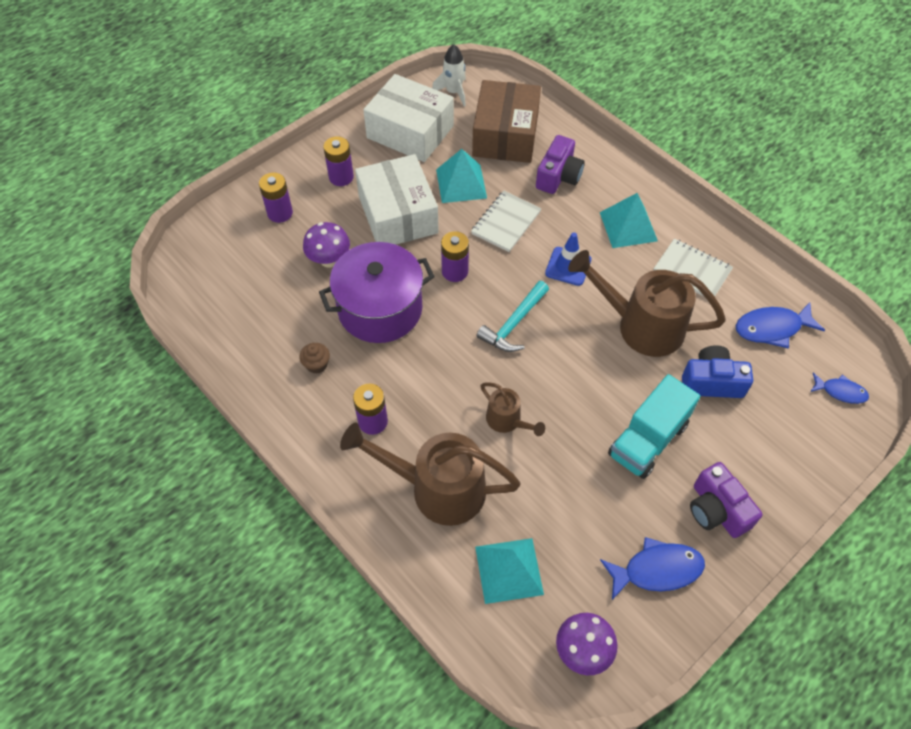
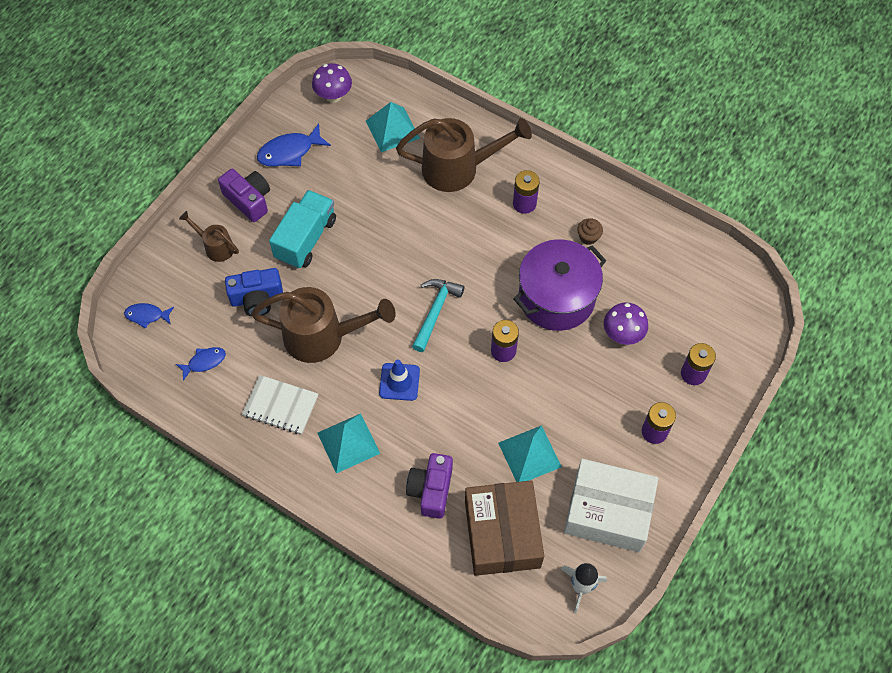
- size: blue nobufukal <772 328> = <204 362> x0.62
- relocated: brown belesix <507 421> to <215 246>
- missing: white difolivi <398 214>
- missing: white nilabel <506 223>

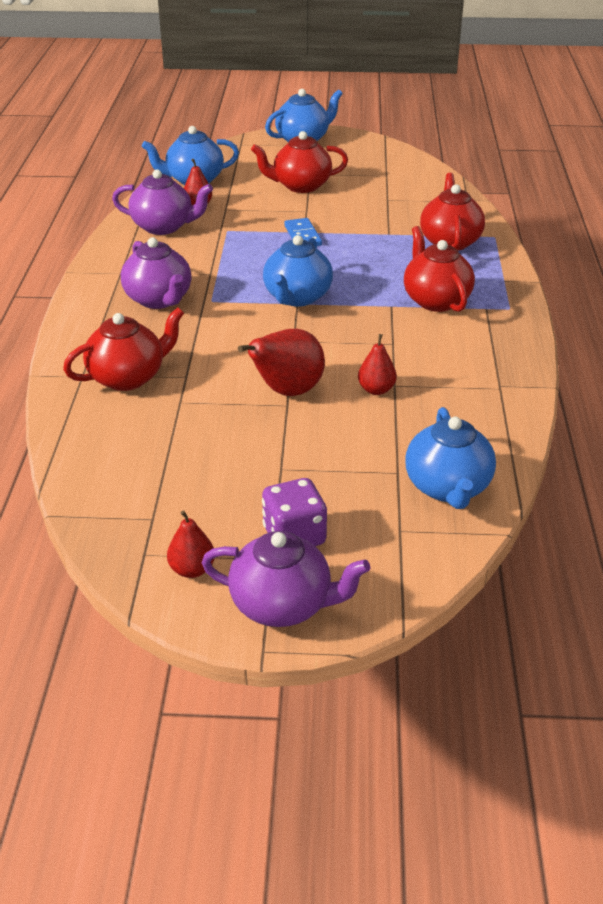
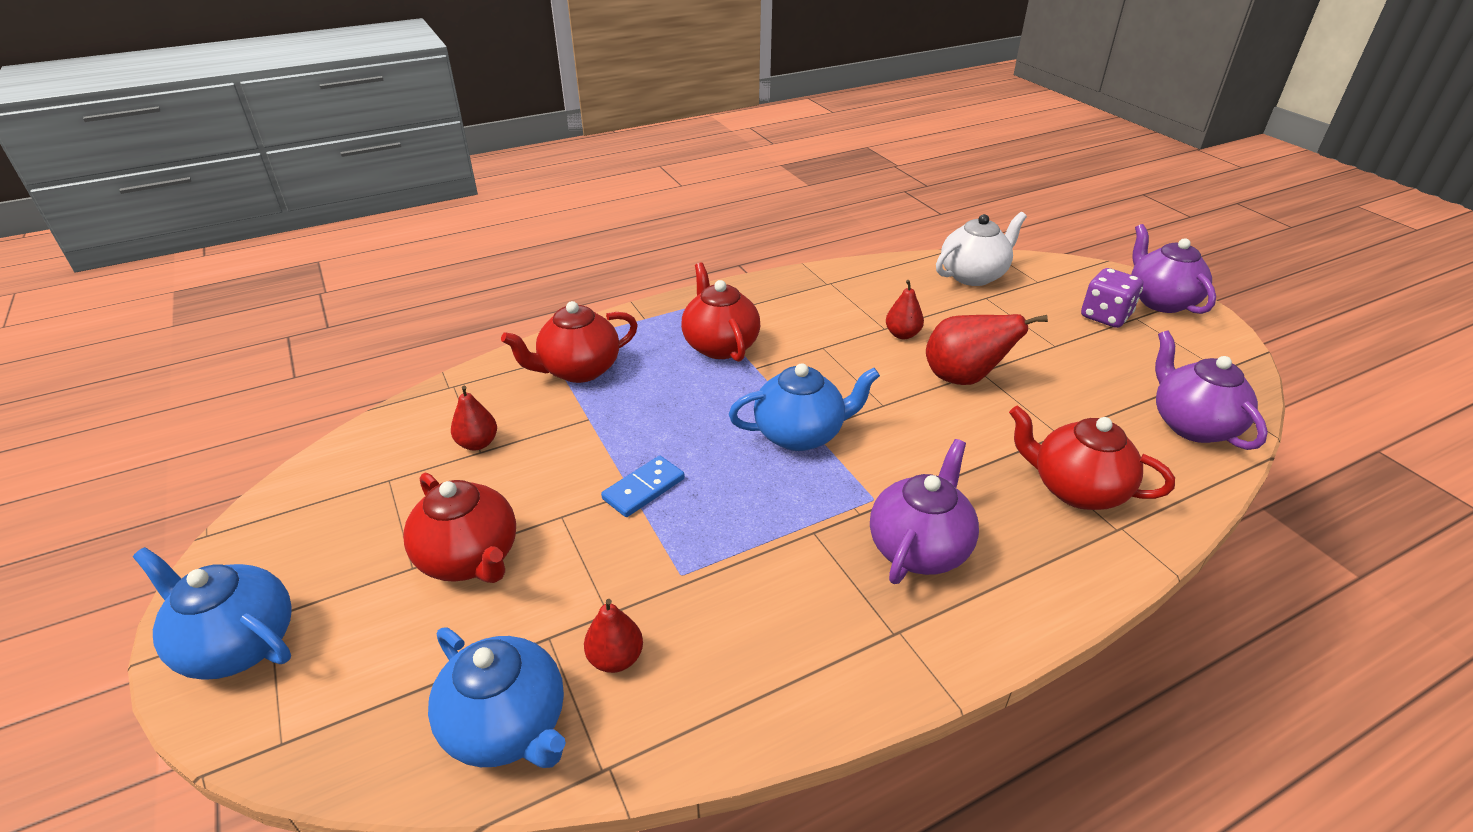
- relocated: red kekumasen <192 569> to <477 443>
- spun: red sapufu <435 300> = <720 345> 120 degrees clockwise
- colour: blue sapufu <447 488> to white sapufu <973 275>
- relocated: purple sapufu <164 227> to <1192 425>

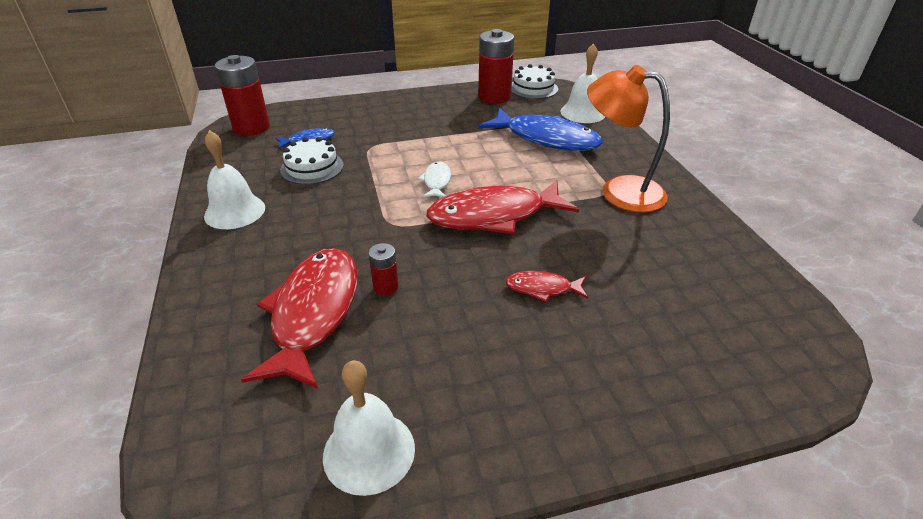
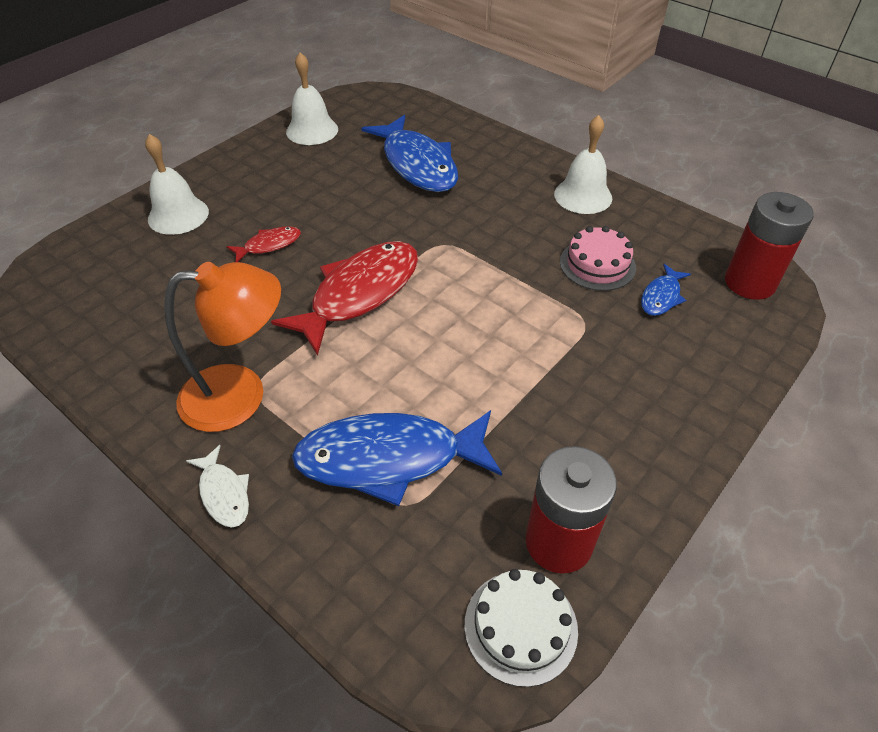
- relocated: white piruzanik <583 112> to <178 215>
- relocated: white nobufukal <437 181> to <224 493>
- colour: red nobufukal <314 313> to blue nobufukal <417 164>
- colour: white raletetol <312 167> to pink raletetol <597 264>
- missing: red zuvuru <386 287>

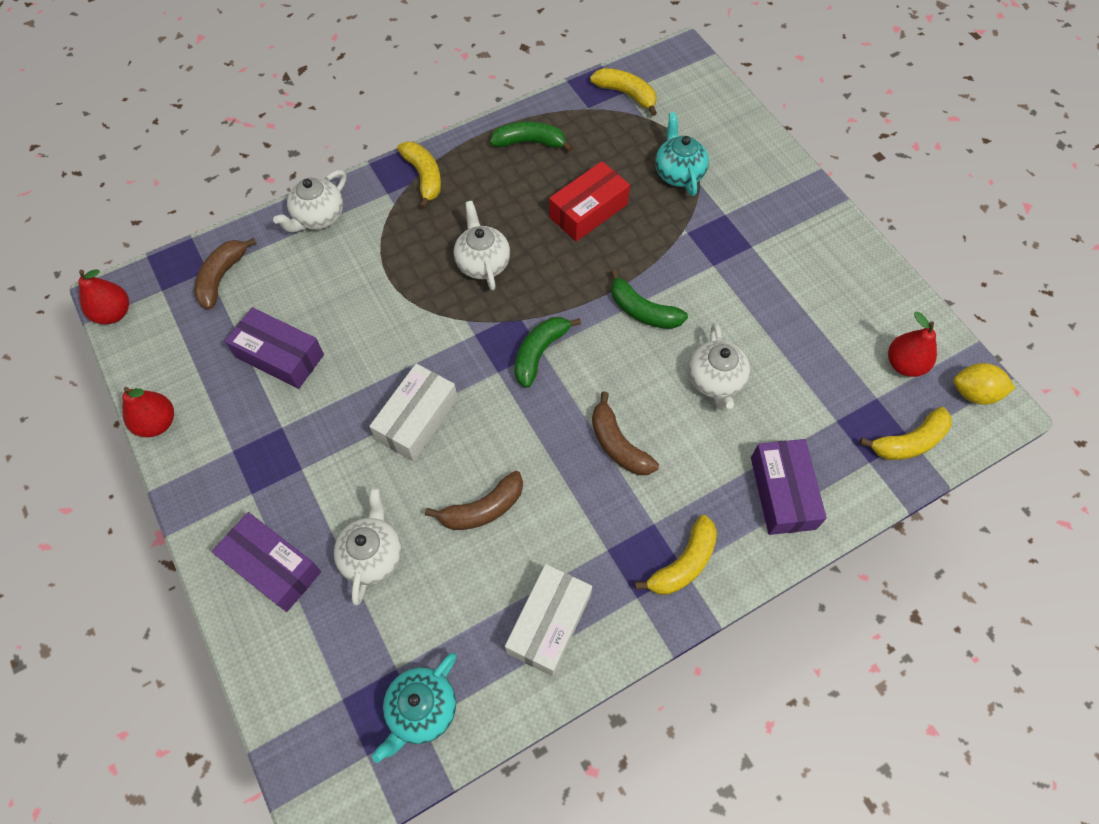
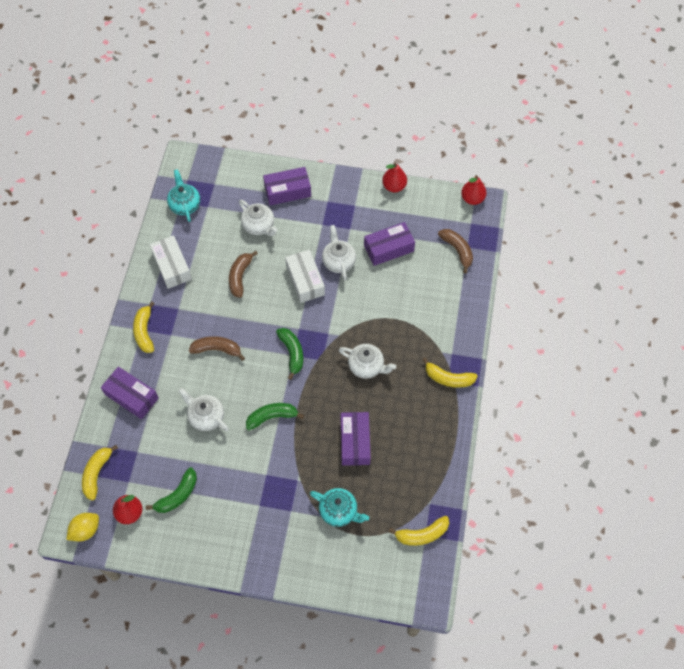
- relocated: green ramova <529 142> to <177 495>
- relocated: white sapufu <318 217> to <338 261>
- colour: red difolivi <588 211> to purple difolivi <355 442>

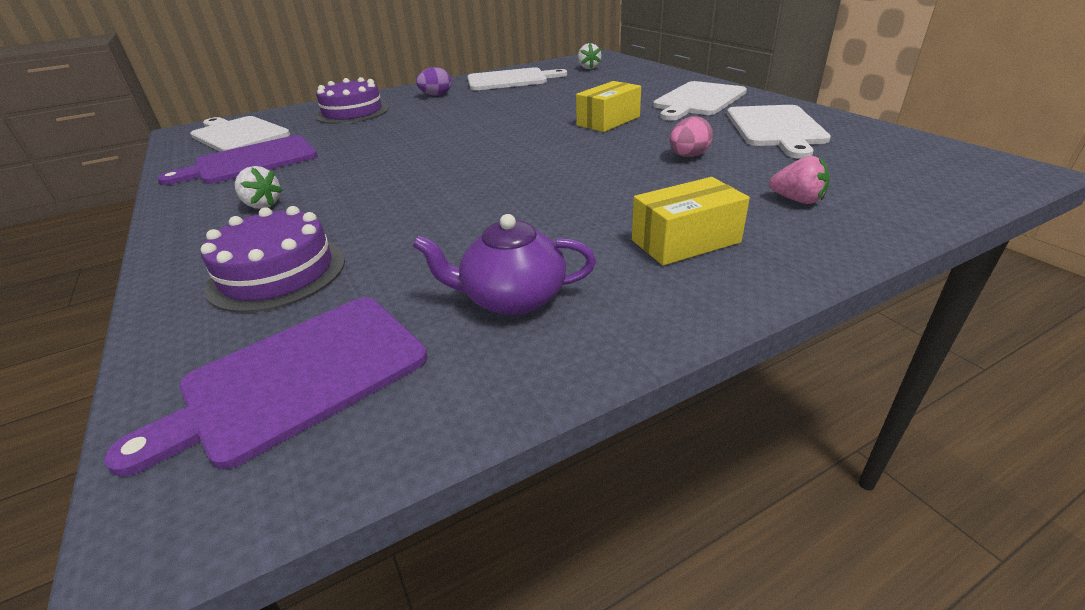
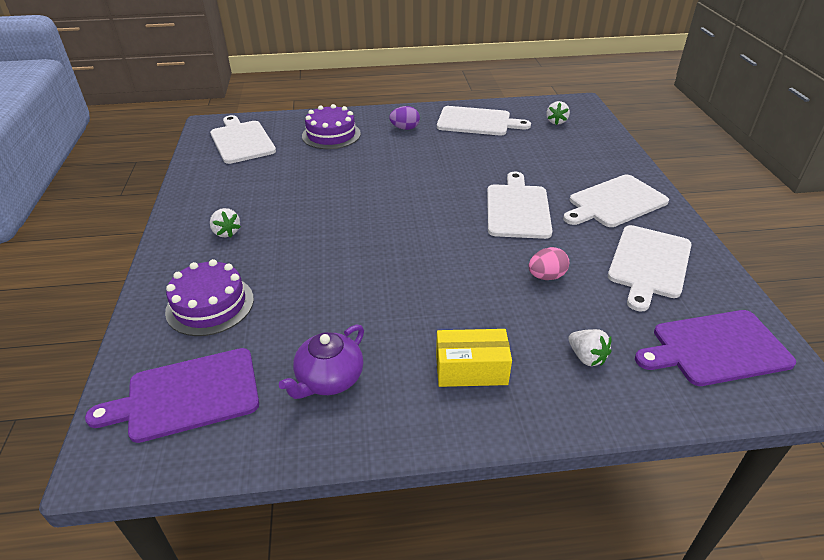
- spun: purple sapufu <512 298> = <329 379> 75 degrees counterclockwise
- exchanged: yellow difolivi <608 121> to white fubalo <517 209>
- colour: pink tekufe <797 200> to white tekufe <586 357>
- relocated: purple fubalo <251 161> to <716 348>

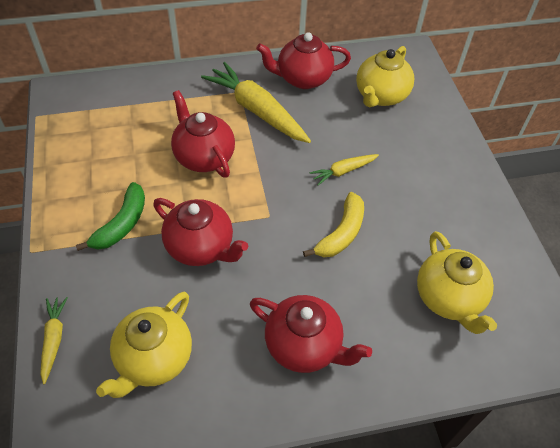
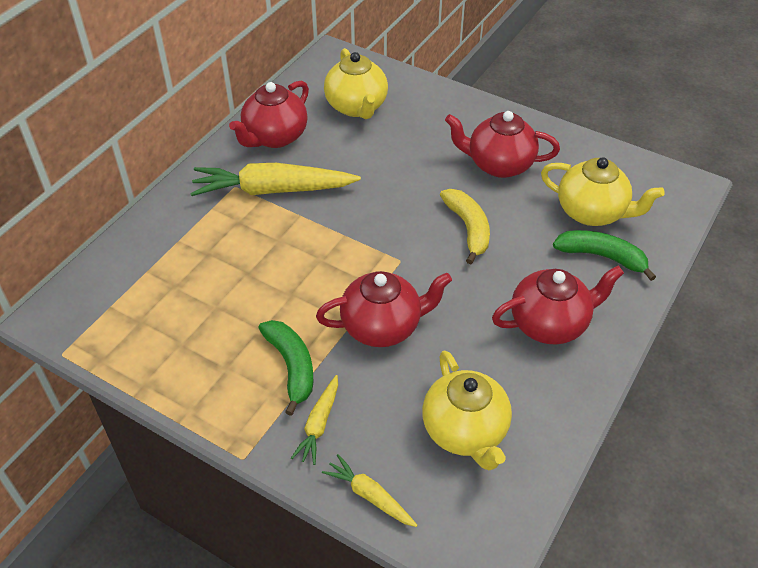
- relocated: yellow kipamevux <343 171> to <319 424>
- relocated: red sapufu <203 157> to <498 164>
- appeared: green ramova <602 257>

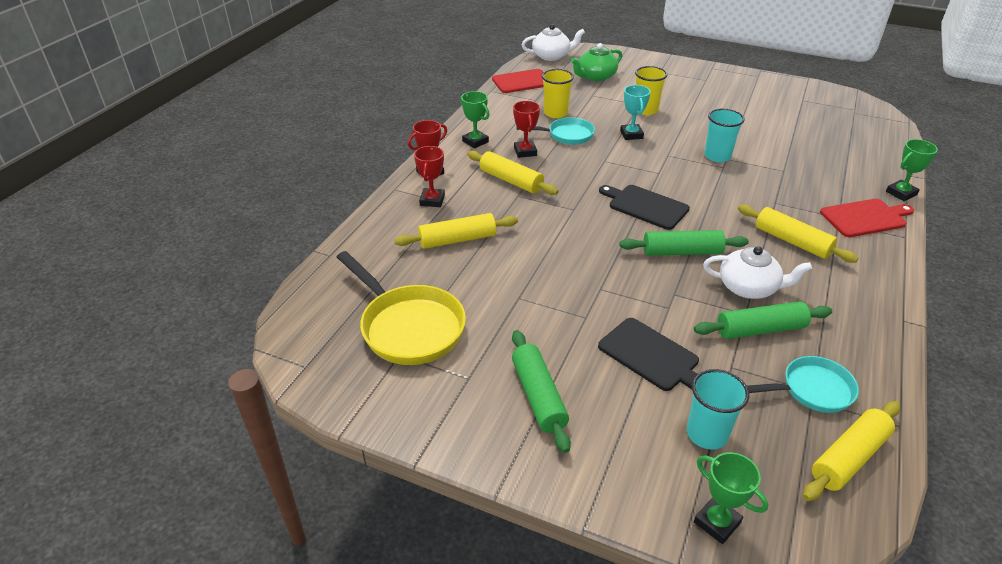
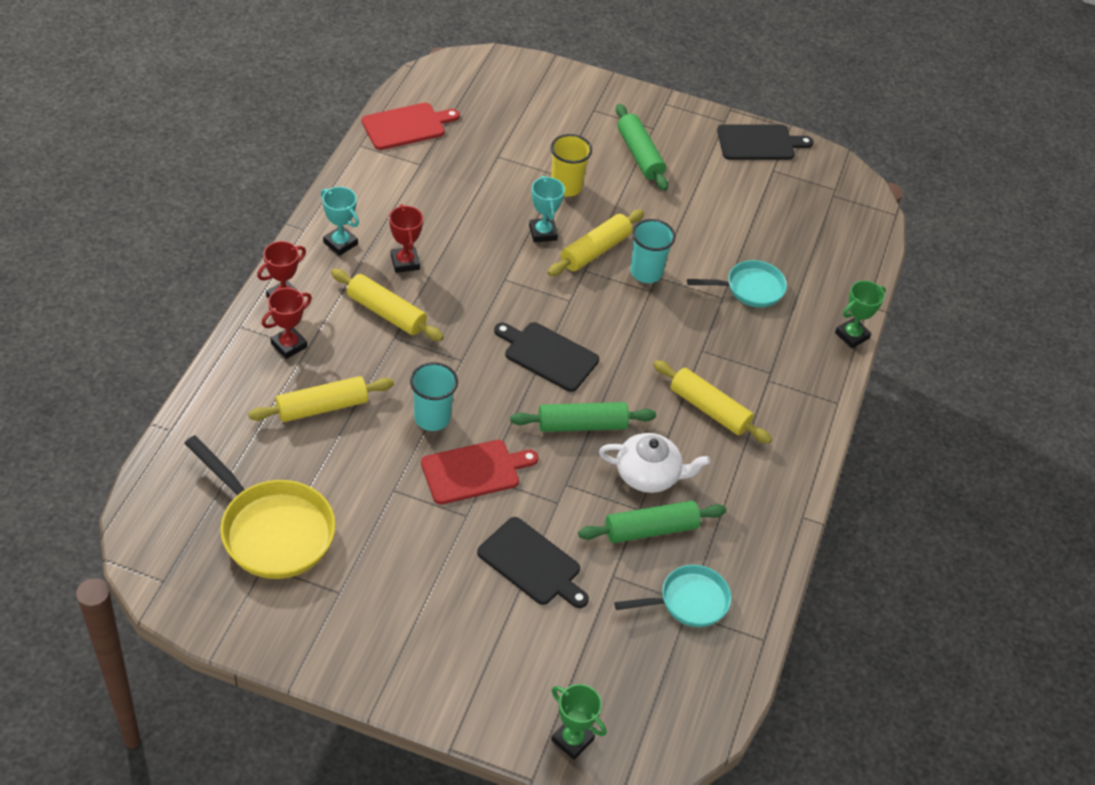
- spun: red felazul <432 200> = <289 345> 45 degrees clockwise
- colour: green felazul <475 141> to turquoise felazul <340 243>
- relocated: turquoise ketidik <707 434> to <432 418>
- relocated: red fubalo <865 218> to <474 471>
- relocated: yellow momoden <848 457> to <595 250>
- relocated: green momoden <538 396> to <639 155>
- relocated: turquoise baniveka <567 135> to <750 288>
- appeared: black fubalo <759 143>
- missing: white sapufu <551 56>
- missing: yellow ketidik <555 113>
- missing: green sapufu <596 76>

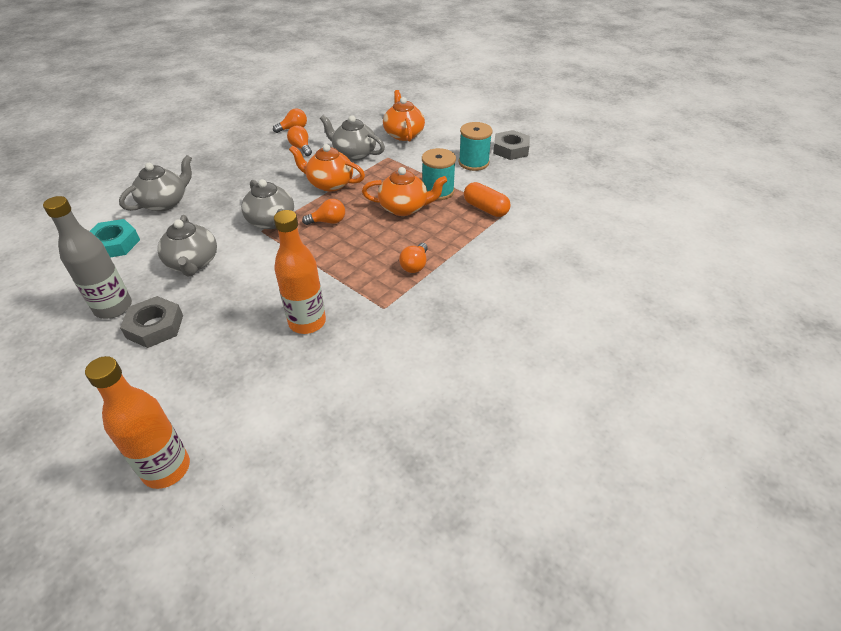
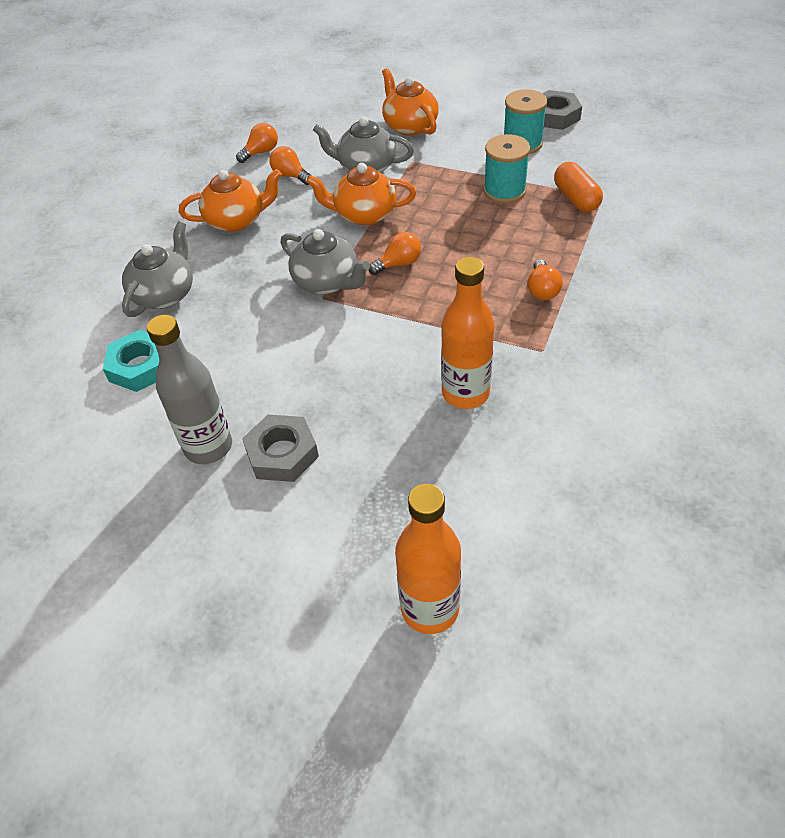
- relocated: orange sapufu <404 208> to <236 220>
- spun: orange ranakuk <485 208> = <576 198> 45 degrees clockwise
- missing: grey sapufu <193 263>

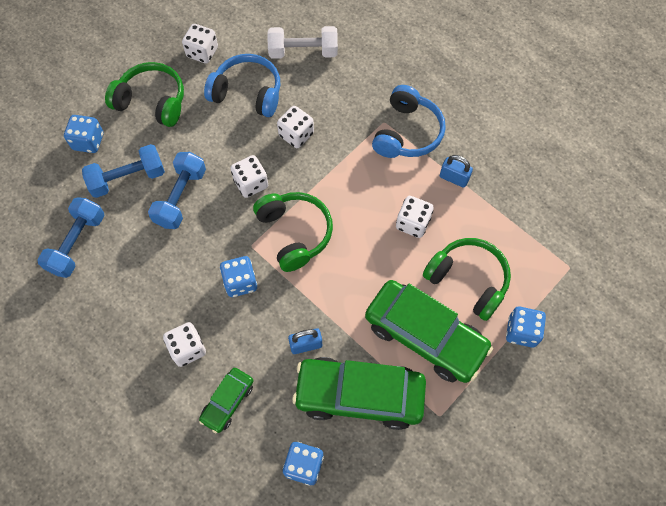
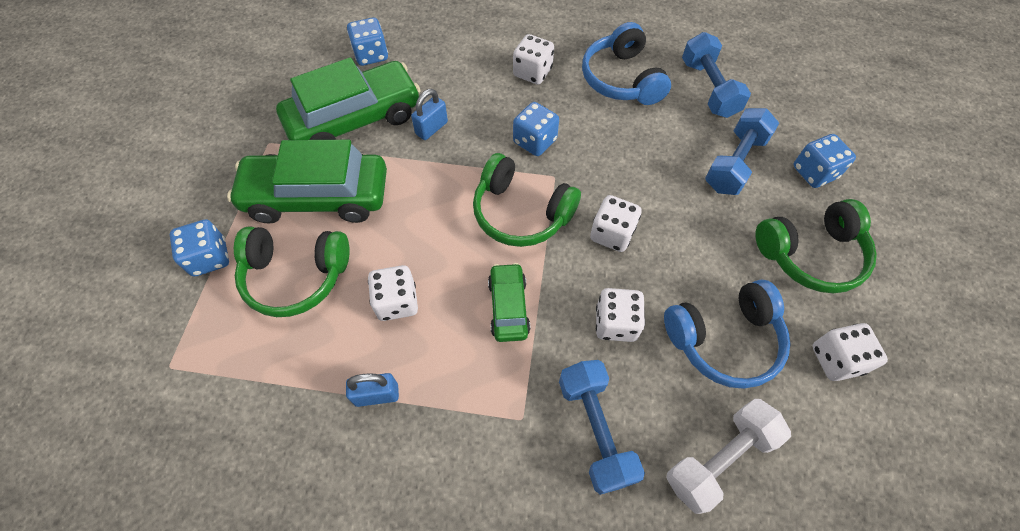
- relocated: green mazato <228 402> to <508 307>
- relocated: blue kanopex <180 197> to <595 430>
- relocated: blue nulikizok <407 133> to <622 79>

